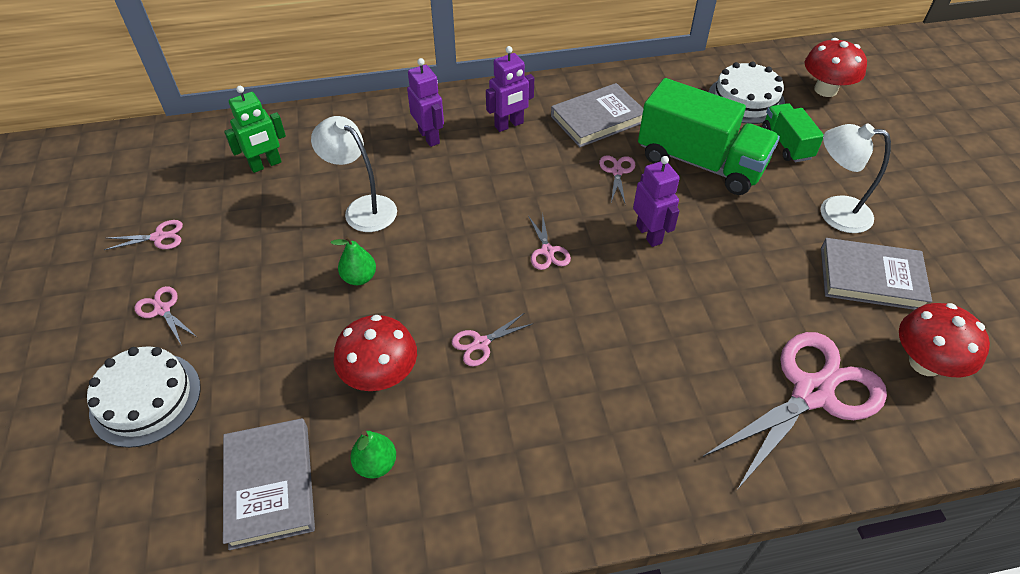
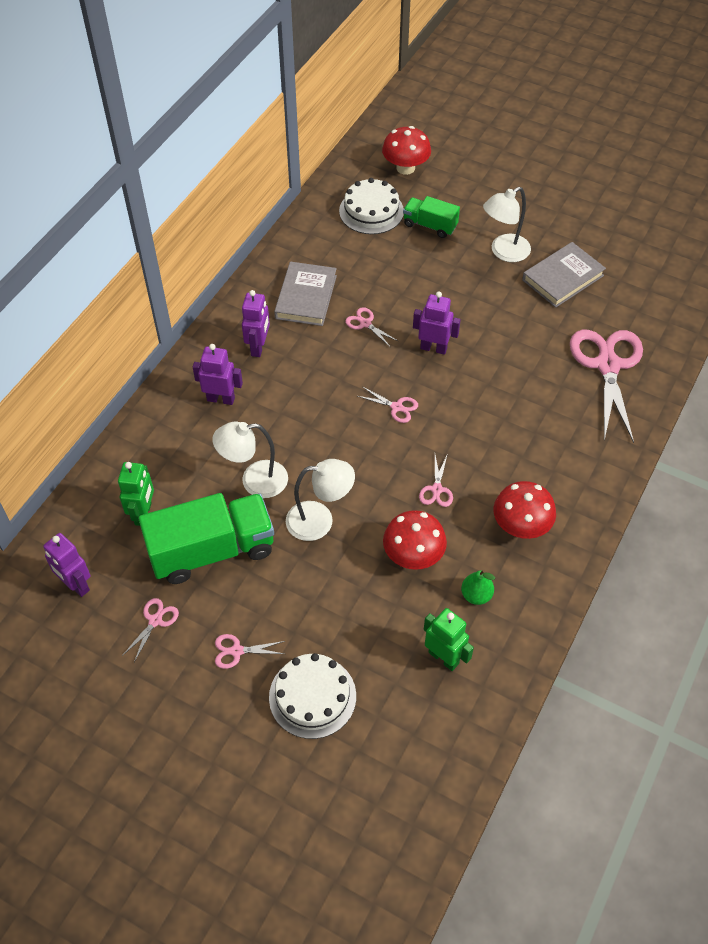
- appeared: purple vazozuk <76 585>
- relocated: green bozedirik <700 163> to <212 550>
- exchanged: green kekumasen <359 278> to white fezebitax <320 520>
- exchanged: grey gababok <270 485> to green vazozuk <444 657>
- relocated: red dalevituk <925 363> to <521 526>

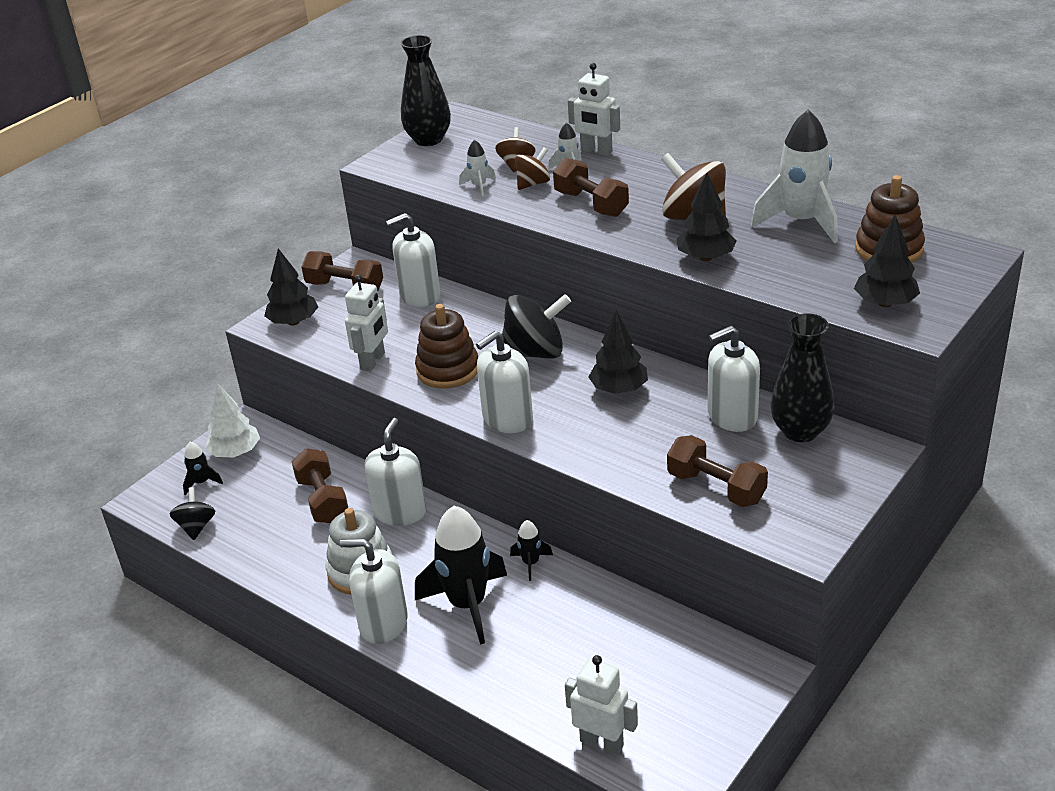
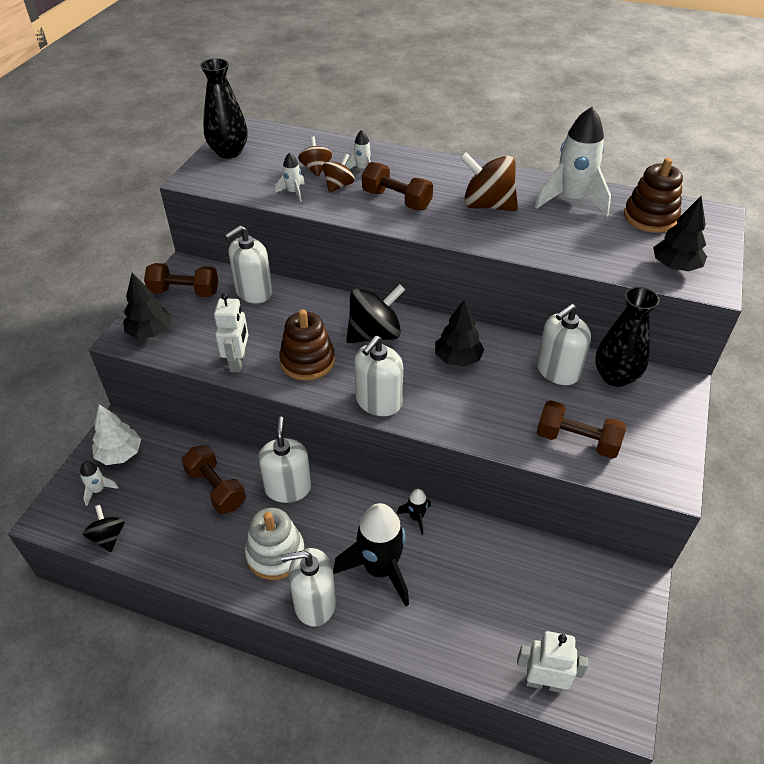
- colour: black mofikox <201 482> to white mofikox <98 490>
- missing: white vazozuk <596 151>
- missing: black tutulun <705 257>

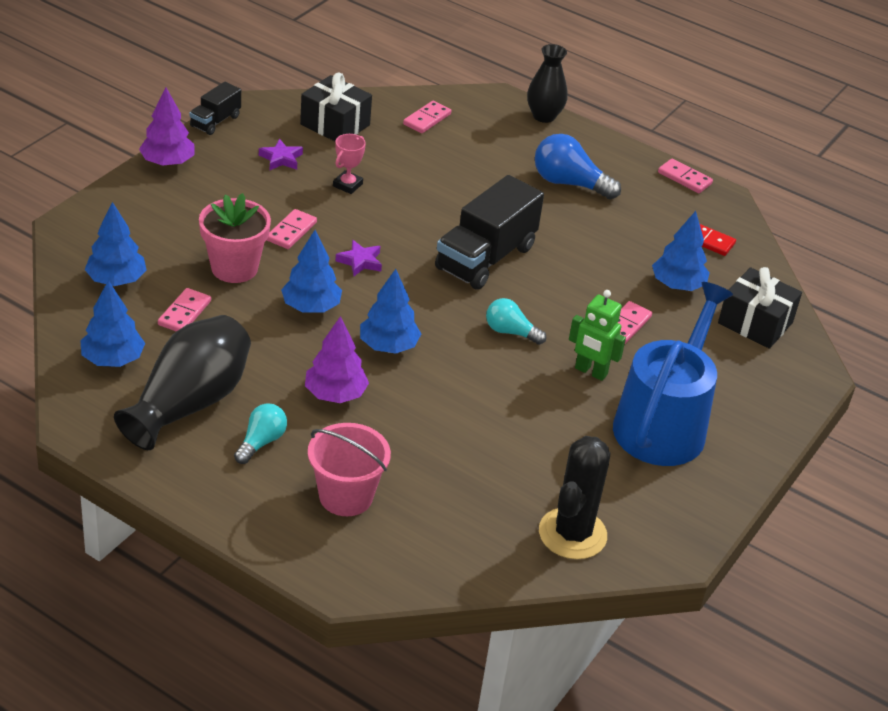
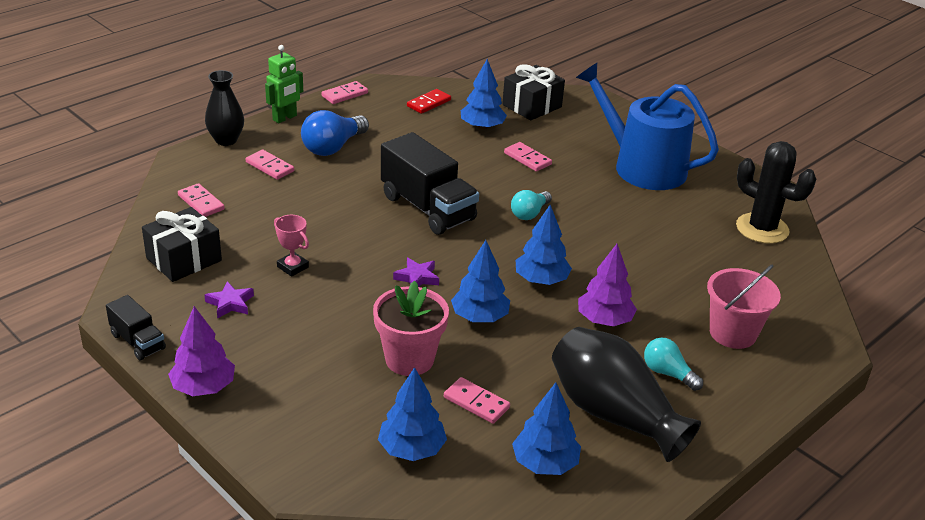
- relocated: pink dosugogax <291 231> to <270 167>
- relocated: green vazozuk <590 372> to <285 118>

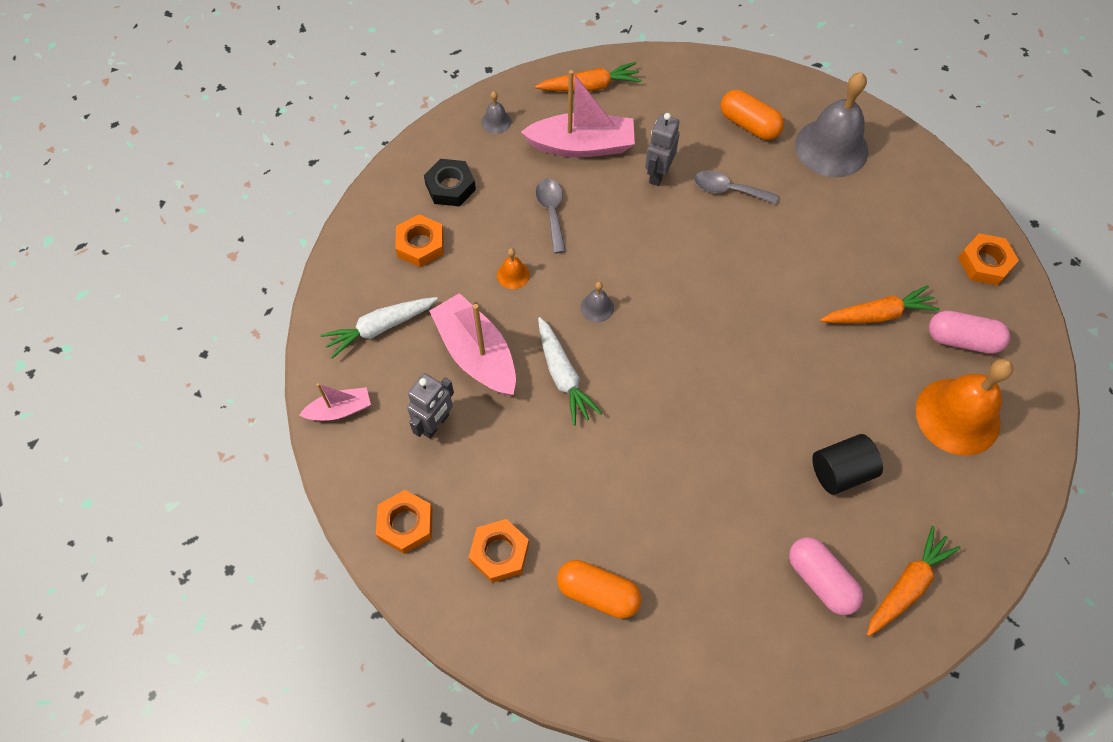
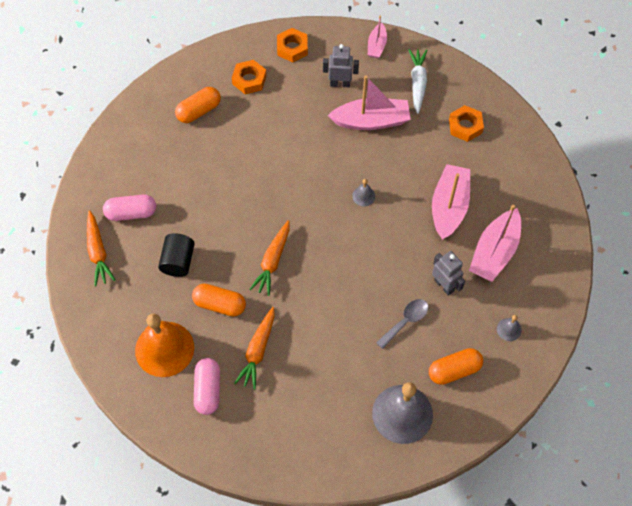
- appeared: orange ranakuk <220 304>
- spun: pink ranakuk <962 340> = <208 390> 45 degrees counterclockwise
- relocated: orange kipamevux <590 86> to <272 261>
- spun: grey vazozuk <435 424> = <340 83> 120 degrees clockwise
- exchanged: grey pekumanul <551 212> to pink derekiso <449 207>
- relocated: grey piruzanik <496 121> to <509 329>
- missing: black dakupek <450 187>
- missing: orange piruzanik <513 275>
- missing: white kipamevux <563 376>
- missing: orange dakupek <985 263>

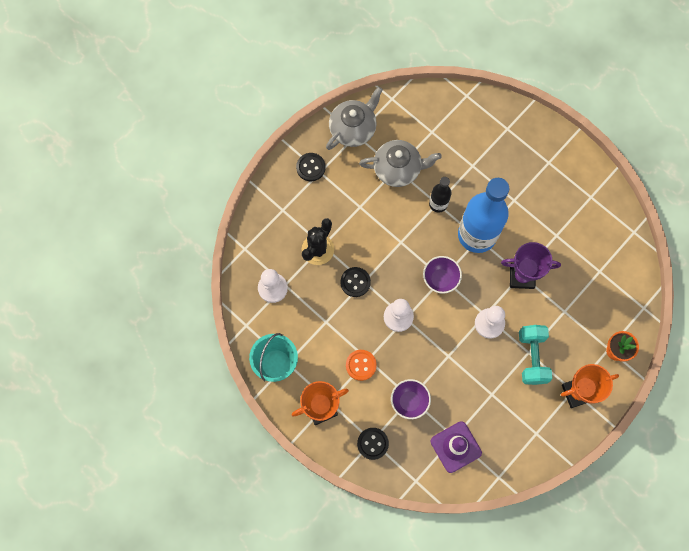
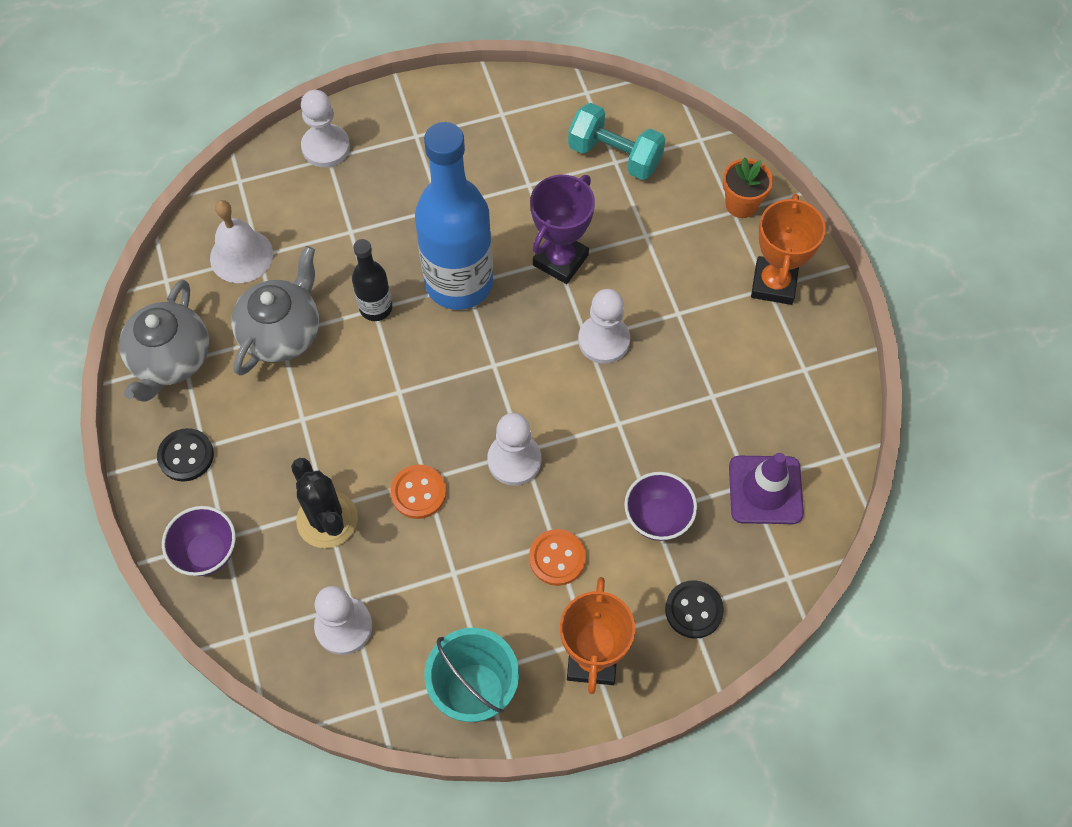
- spun: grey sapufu <353 128> = <171 359> 150 degrees counterclockwise
- relocated: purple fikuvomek <440 279> to <207 552>
- appeared: white piruzanik <241 255>
- appeared: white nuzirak <326 147>
- colour: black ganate <355 282> to orange ganate <418 492>
- relocated: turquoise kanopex <532 357> to <615 155>

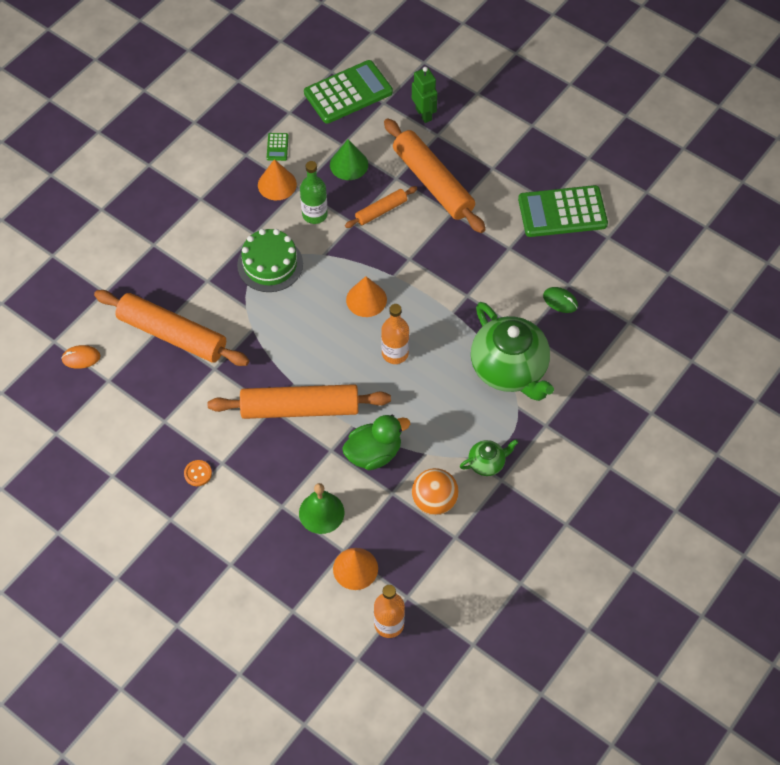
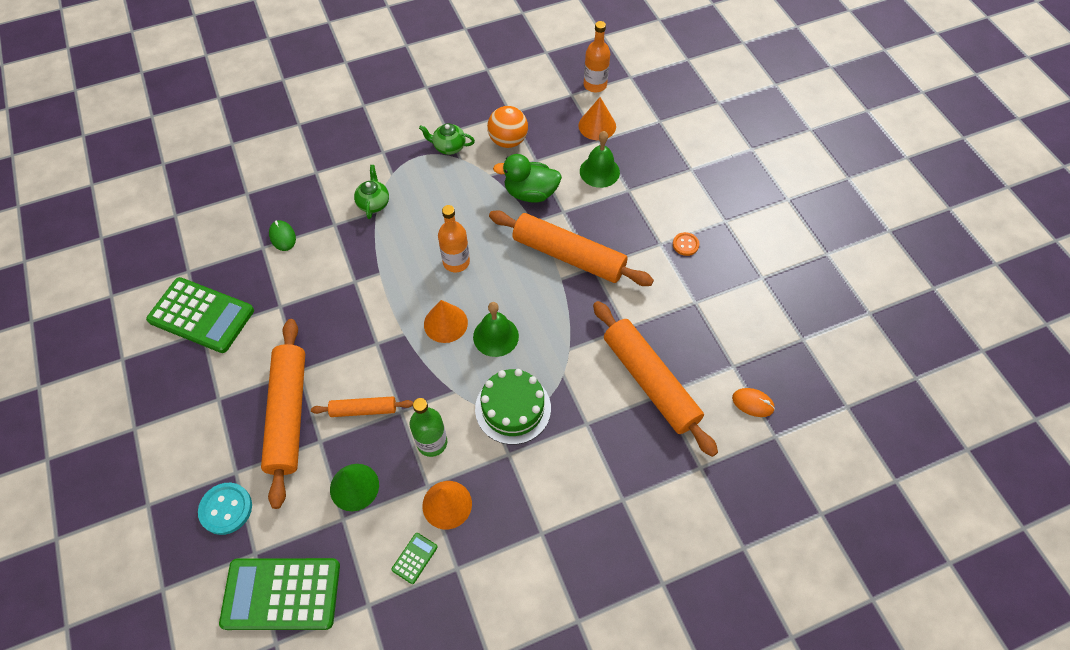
- exchanged: green vazozuk <424 114> to turquoise ganate <226 509>
- size: green sapufu <509 370> = <373 203> x0.46
- appeared: green piruzanik <496 336>

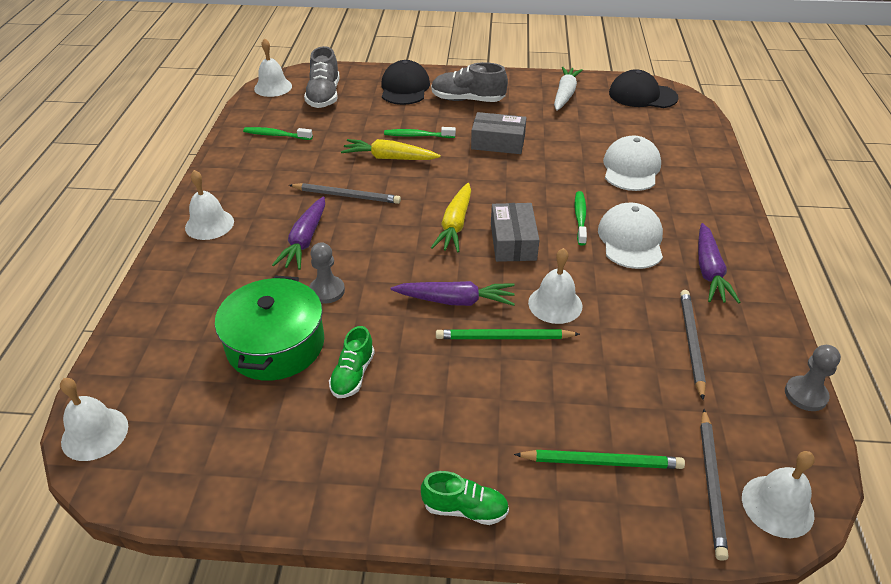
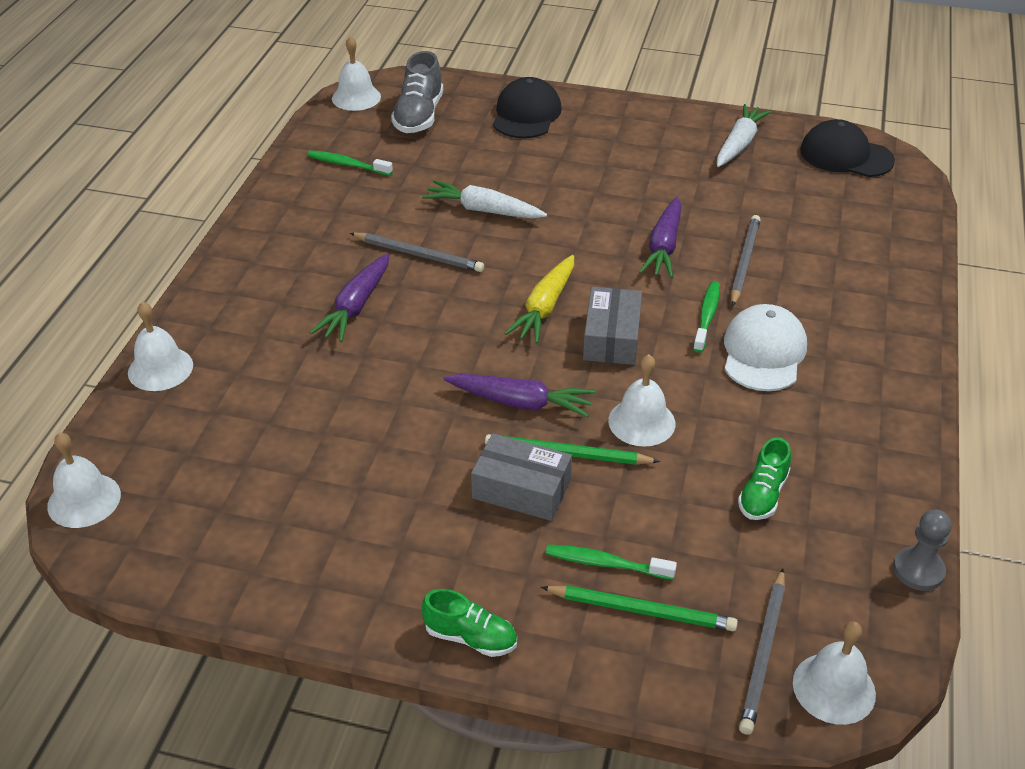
- relocated: white piruzanik <209 224> to <160 368>
- colour: yellow kipamevux <389 158> to white kipamevux <483 210>
- relocated: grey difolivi <498 142> to <521 489>
- relocated: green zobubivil <417 135> to <605 563>
- relocated: purple kipamevux <709 271> to <663 247>
- relocated: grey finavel <691 343> to <744 262>
- relocated: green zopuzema <353 375> to <763 495>
- missing: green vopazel <276 344>
- missing: grey nuzirak <327 291>
- missing: grey zopuzema <467 100>
- missing: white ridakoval <631 168>

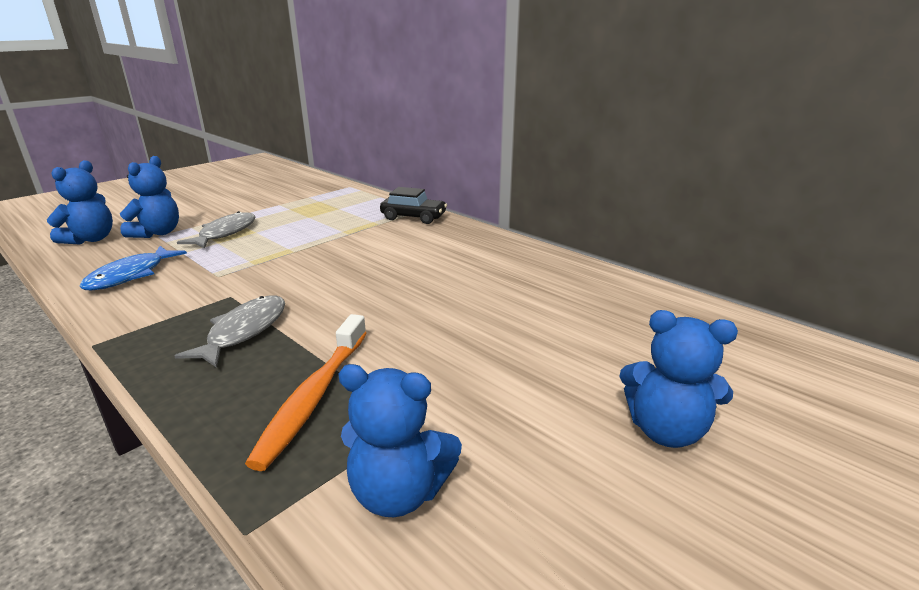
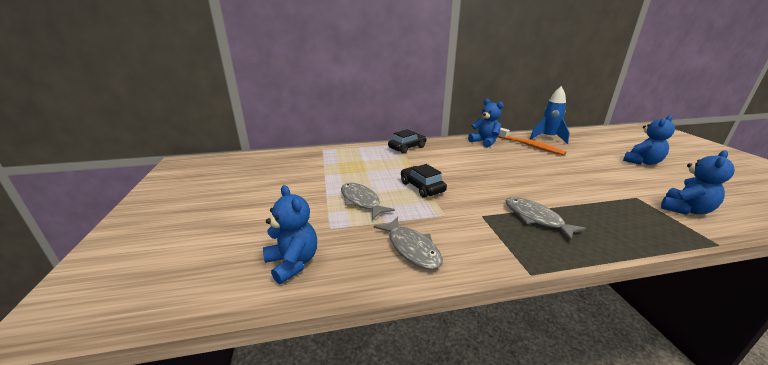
- colour: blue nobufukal <131 275> to grey nobufukal <411 248>
- appeared: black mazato <422 187>
- relocated: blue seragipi <157 233> to <485 142>
- relocated: orange zobubivil <314 396> to <529 145>
- appeared: blue mofikox <548 138>

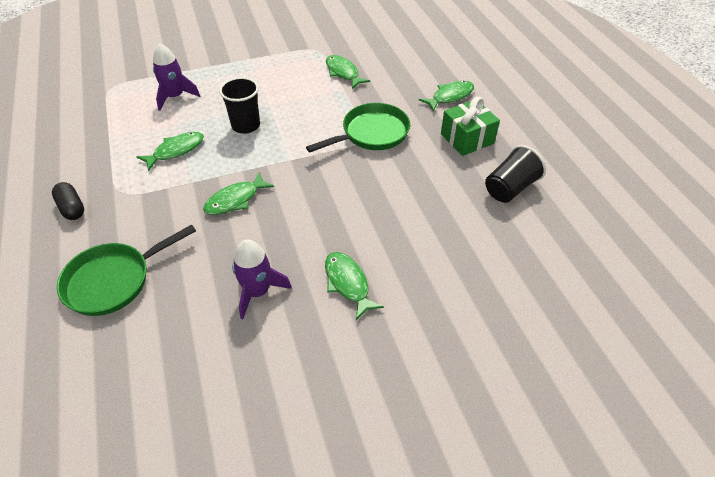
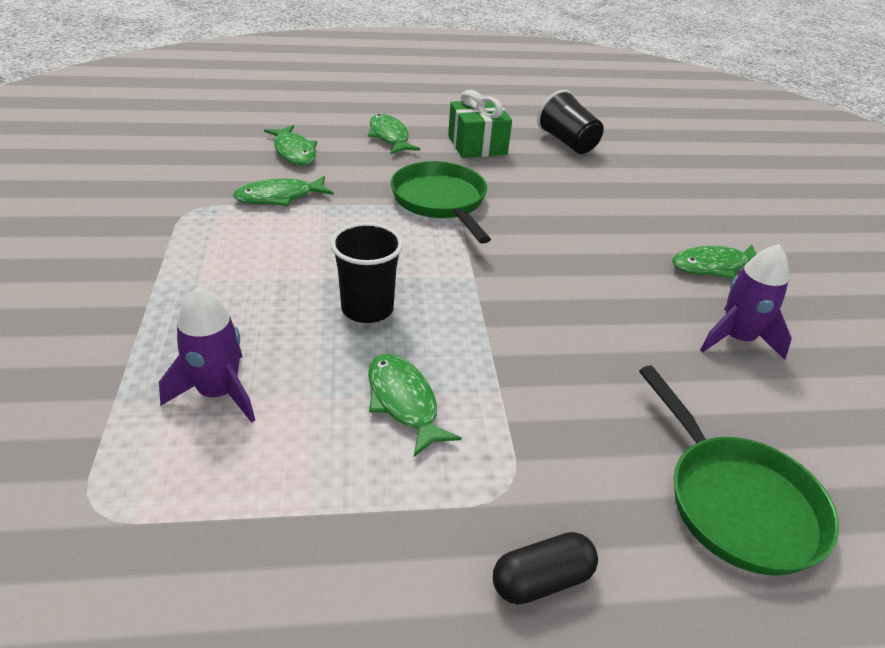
- relocated: green nobufukal <235 200> to <294 152>

